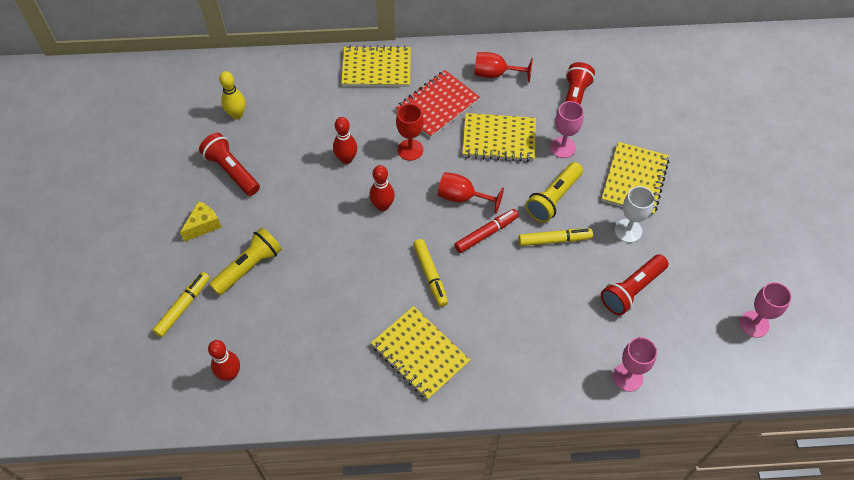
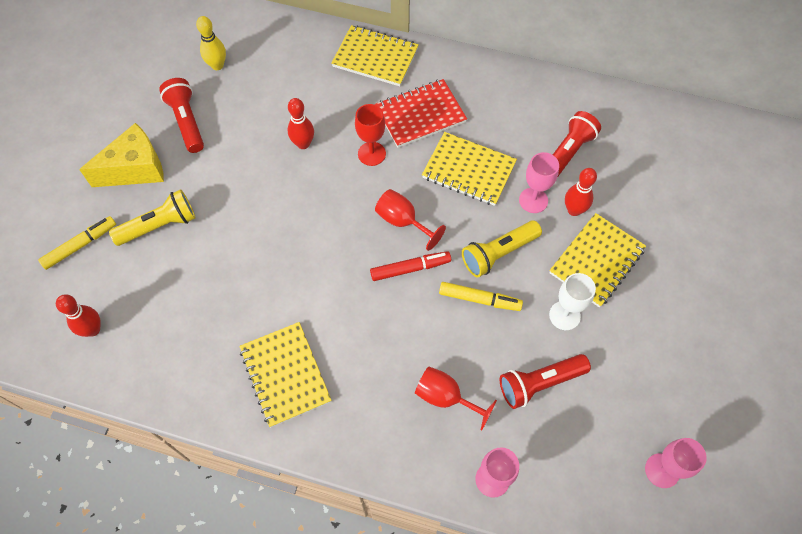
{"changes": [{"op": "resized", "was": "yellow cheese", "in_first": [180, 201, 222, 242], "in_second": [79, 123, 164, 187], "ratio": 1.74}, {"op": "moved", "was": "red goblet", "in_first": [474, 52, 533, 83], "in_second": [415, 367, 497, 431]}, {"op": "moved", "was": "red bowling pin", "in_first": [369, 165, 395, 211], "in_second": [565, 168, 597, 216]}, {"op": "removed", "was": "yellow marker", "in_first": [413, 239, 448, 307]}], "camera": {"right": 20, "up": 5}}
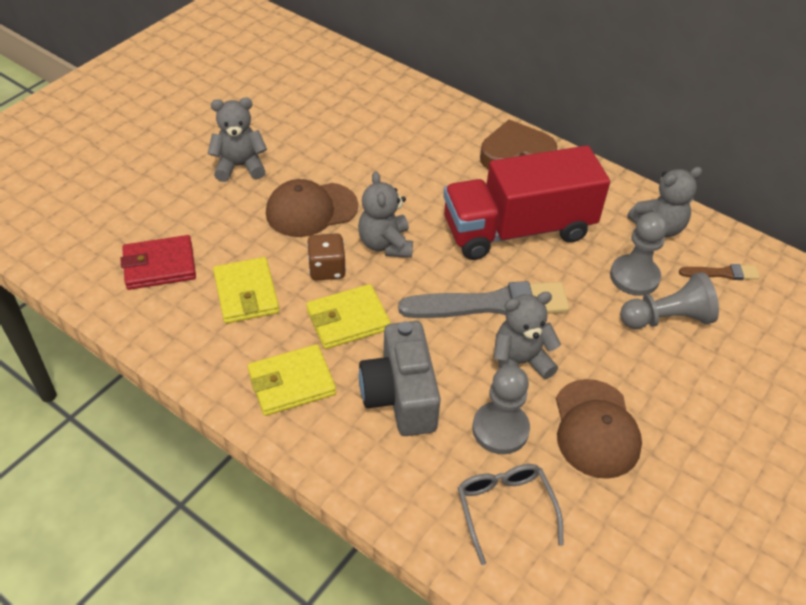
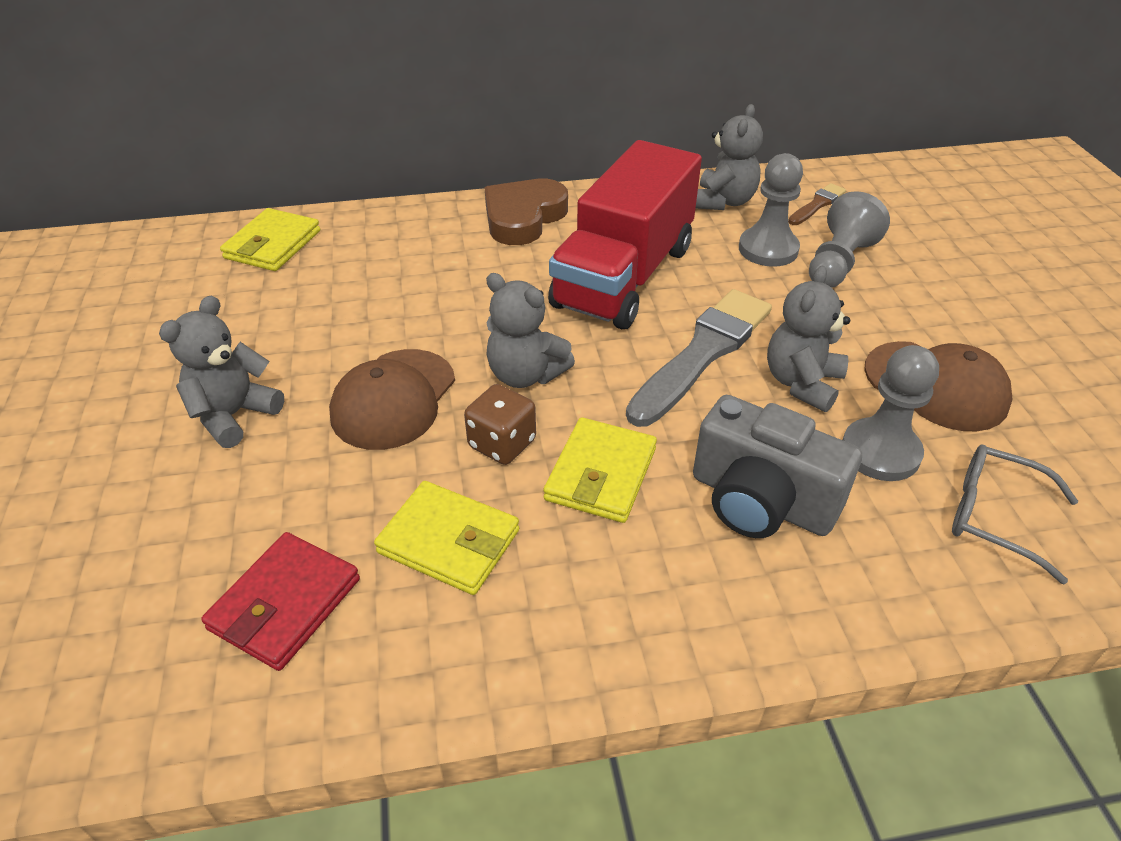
{"changes": [{"op": "moved", "was": "yellow wallet", "in_first": [248, 344, 336, 416], "in_second": [220, 208, 320, 271]}], "camera": {"right": -45, "up": -5}}
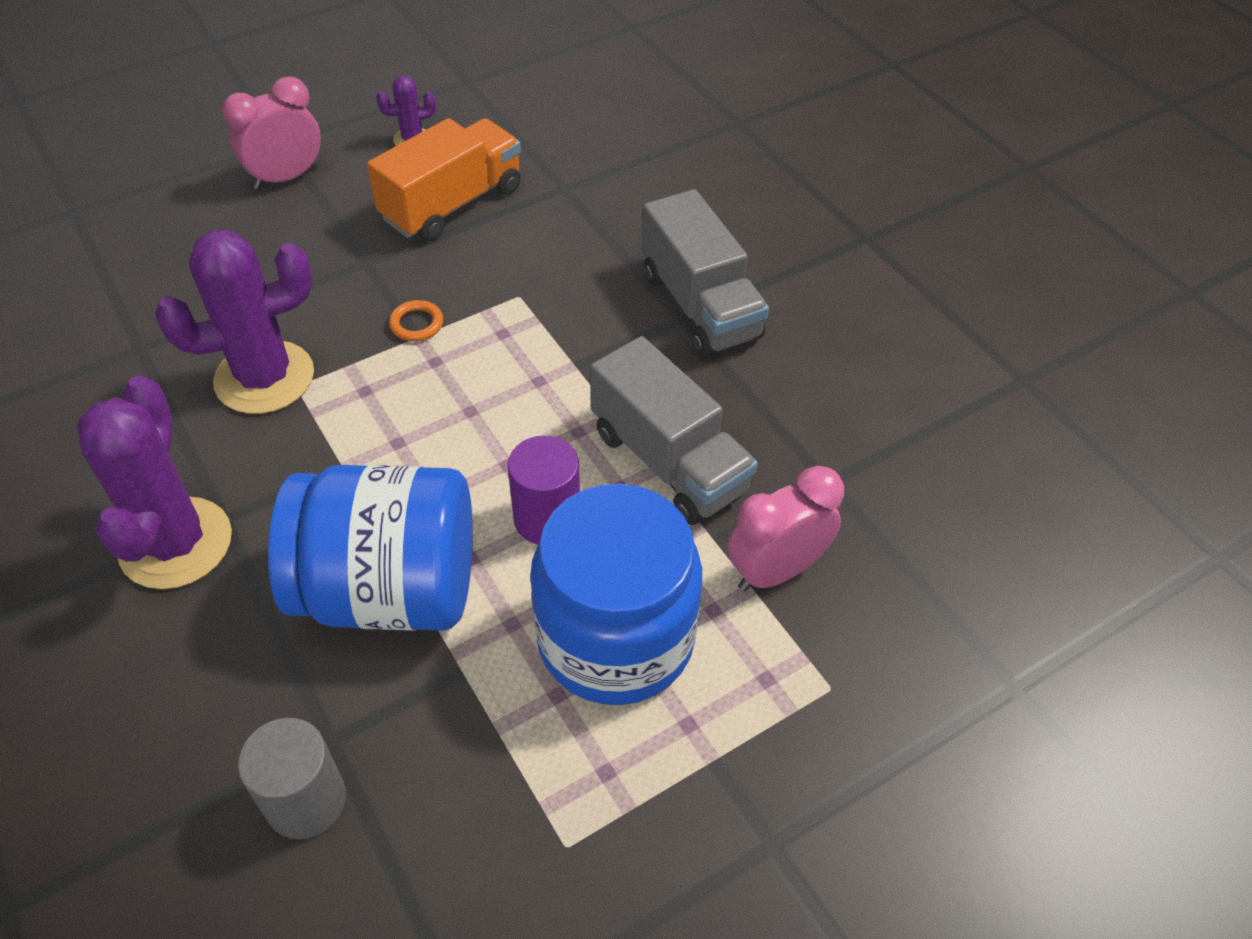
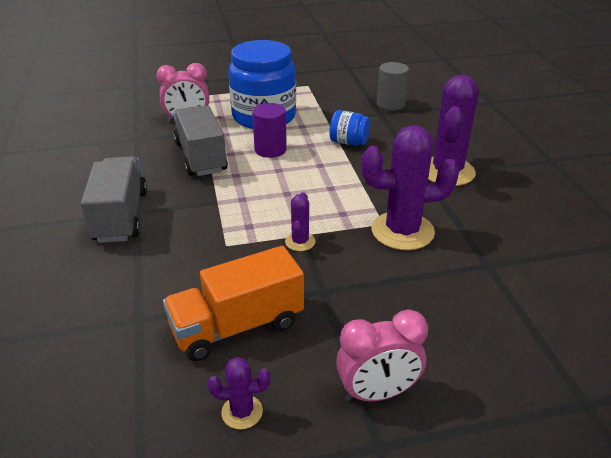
{"changes": [{"op": "replaced", "was": "orange ring", "now": "purple cactus", "in_first": [389, 300, 443, 341], "in_second": [285, 192, 315, 251]}, {"op": "resized", "was": "blue jar", "in_first": [268, 465, 473, 631], "in_second": [329, 110, 370, 146], "ratio": 0.46}], "camera": {"right": -160, "up": -15}}
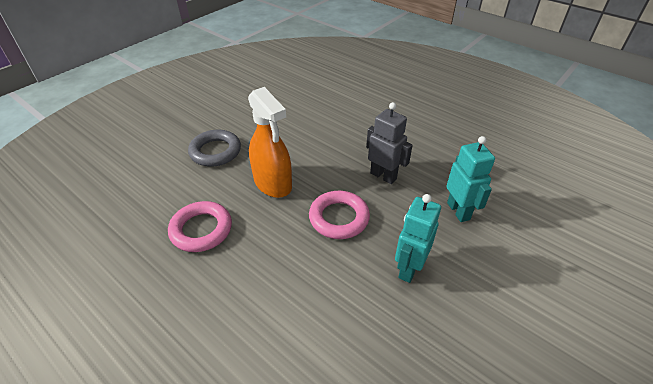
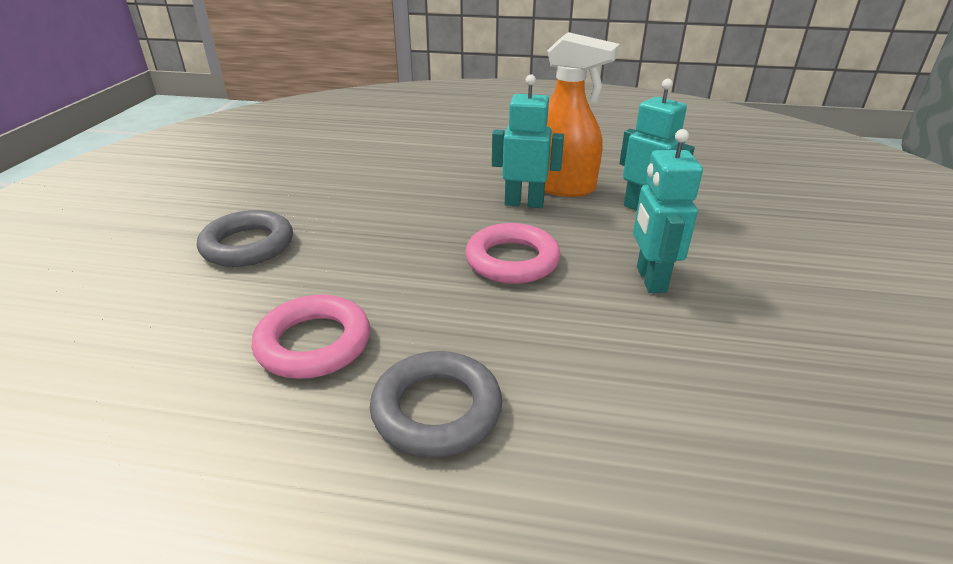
{"changes": [{"op": "added", "now": "grey ring", "in_second": [370, 351, 503, 457]}, {"op": "recoloured", "was": "grey robot", "now": "turquoise robot", "in_first": [366, 102, 413, 184], "in_second": [492, 74, 564, 208]}, {"op": "moved", "was": "orange spray bottle", "in_first": [248, 87, 292, 198], "in_second": [545, 32, 620, 197]}], "camera": {"right": -30, "up": -10}}
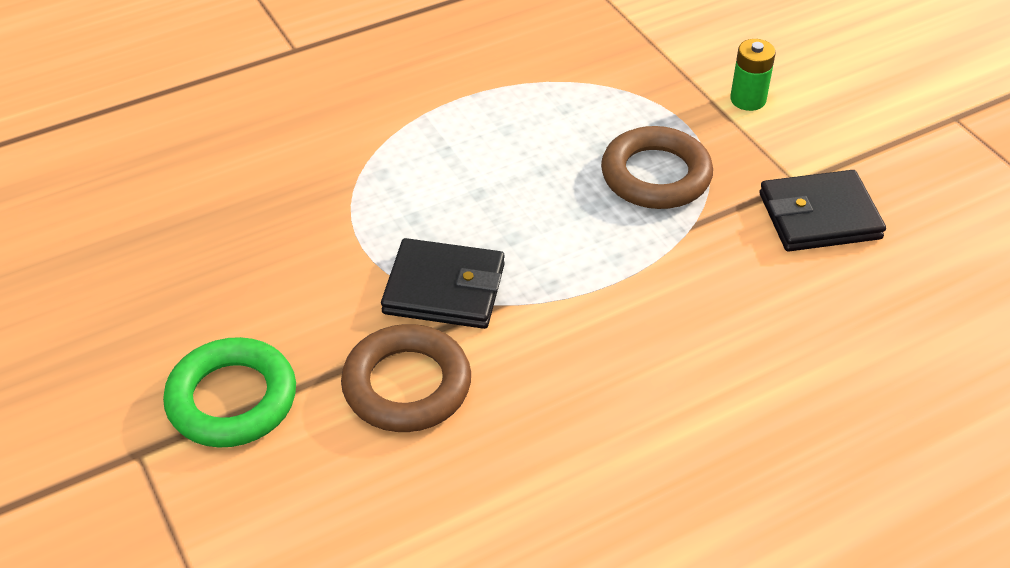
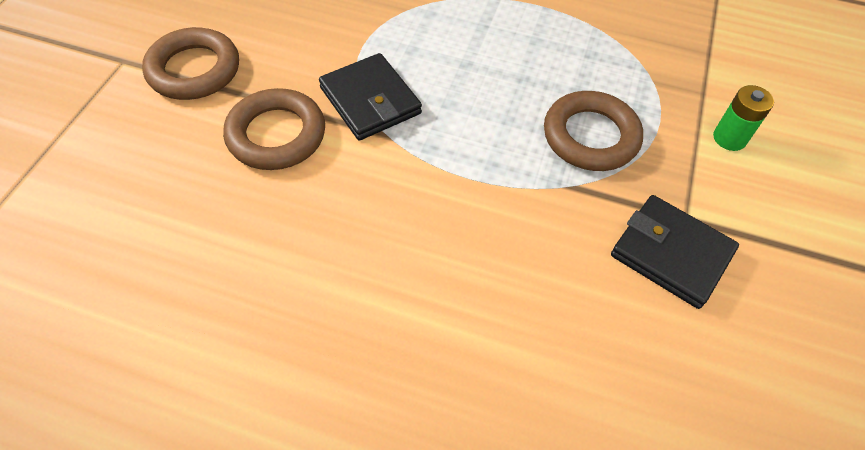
{"changes": [{"op": "recoloured", "was": "green ring", "now": "brown ring", "in_first": [163, 337, 296, 448], "in_second": [142, 27, 239, 100]}], "camera": {"right": 45, "up": 10}}
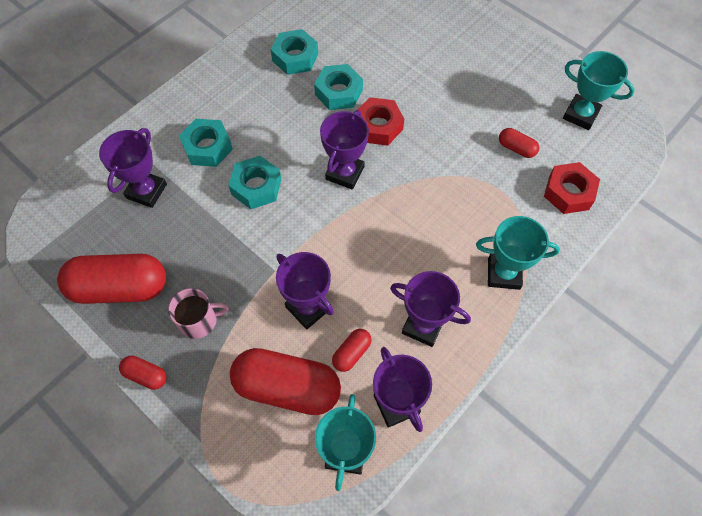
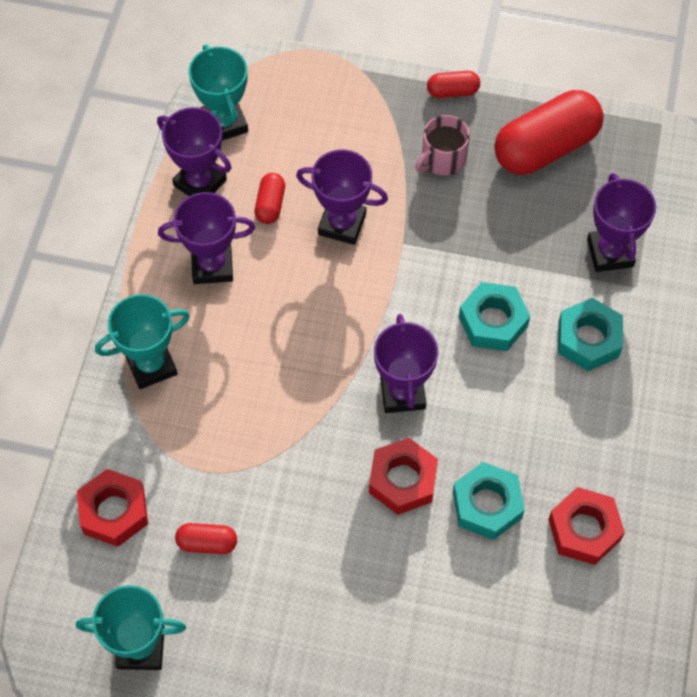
{"changes": [{"op": "recoloured", "was": "turquoise nut", "now": "red nut", "in_first": [271, 29, 318, 75], "in_second": [548, 487, 625, 565]}, {"op": "removed", "was": "red capsule", "in_first": [230, 348, 341, 415]}], "camera": {"right": 150, "up": 0}}
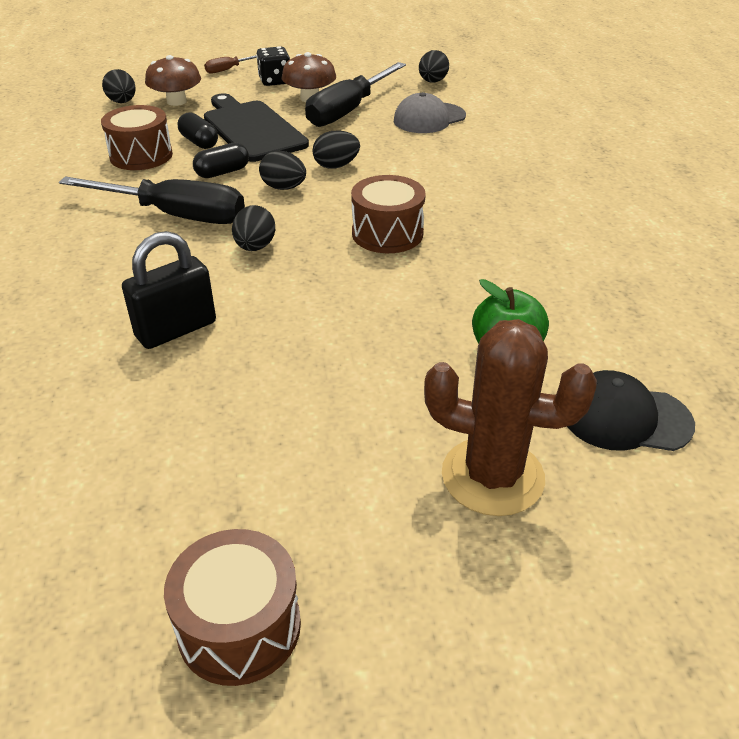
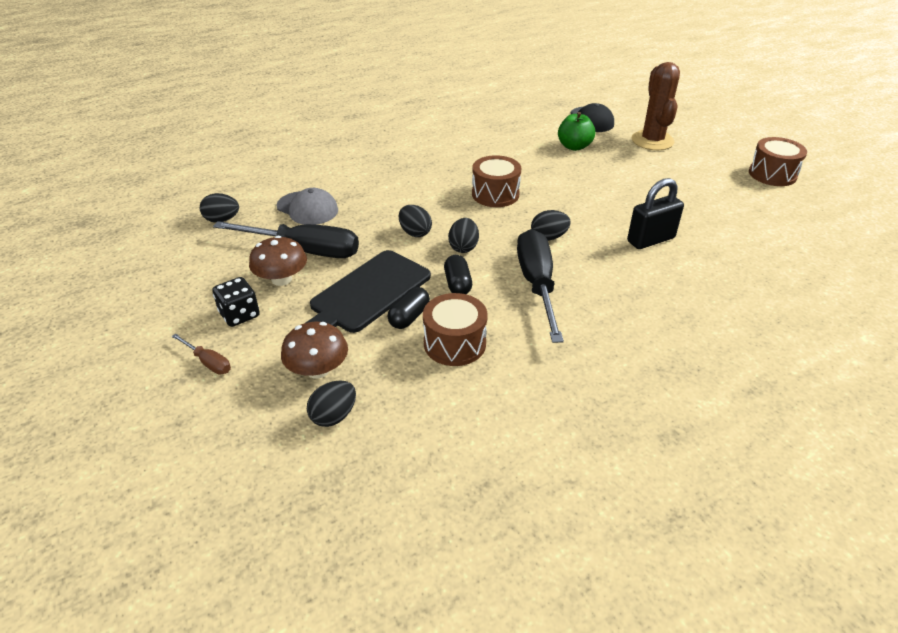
{"changes": [{"op": "turned", "was": "black capsule", "in_first": [193, 142, 249, 178], "in_second": [444, 255, 472, 294], "clockwise": 45}, {"op": "turned", "was": "black padlock", "in_first": [122, 231, 216, 349], "in_second": [627, 178, 684, 249], "clockwise": -60}], "camera": {"right": -110, "up": 0}}
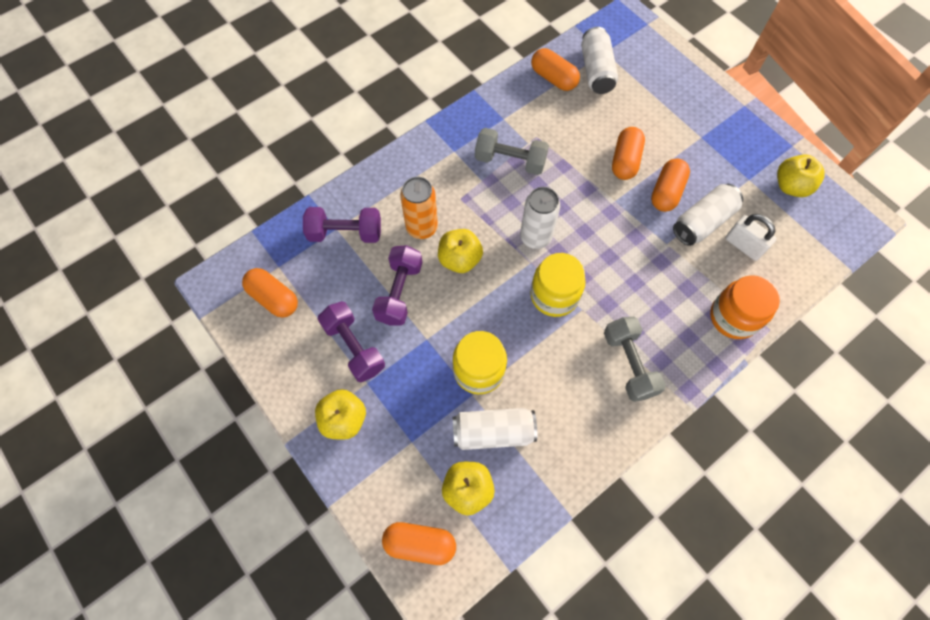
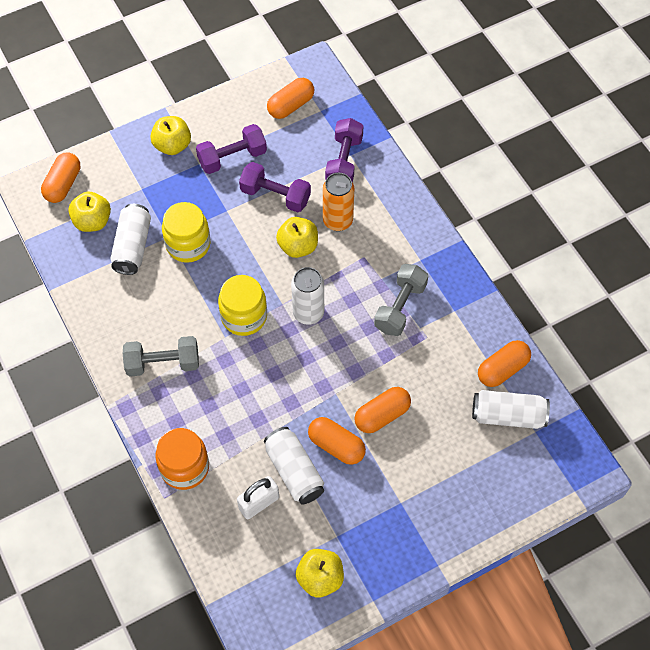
{"changes": [{"op": "turned", "was": "orange capsule", "in_first": [612, 127, 645, 180], "in_second": [354, 387, 411, 433], "clockwise": -60}], "camera": {"right": 100, "up": -5}}
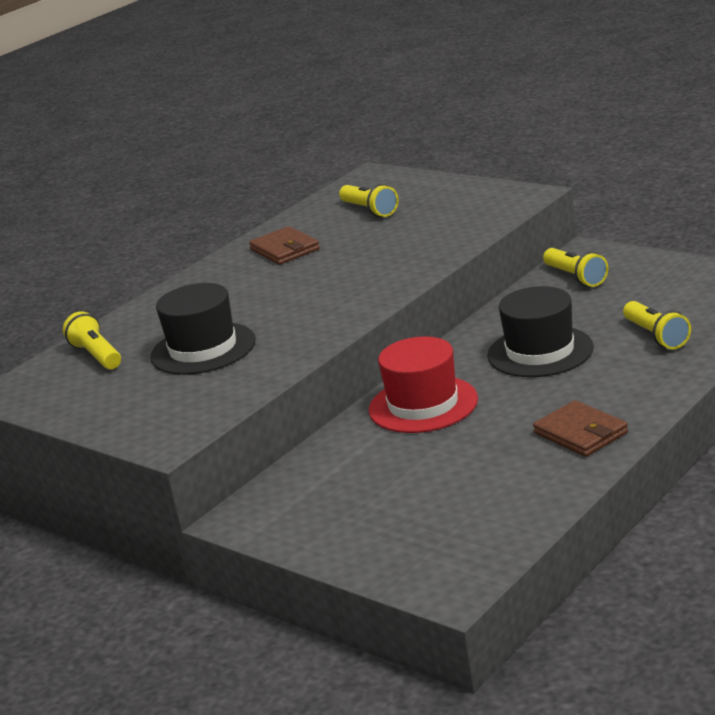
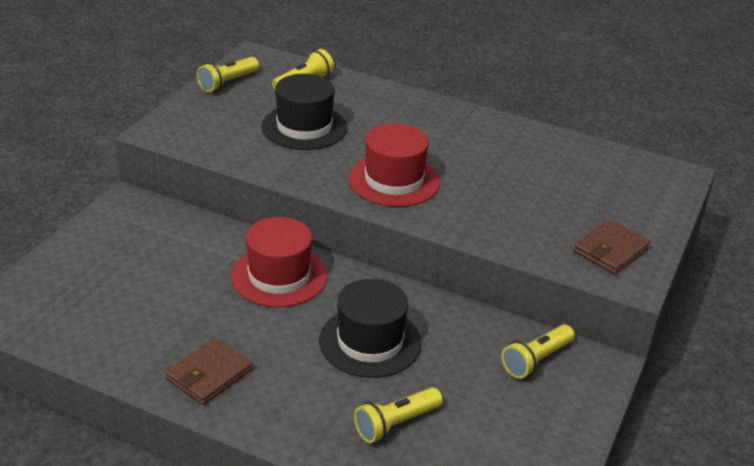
{"changes": [{"op": "moved", "was": "yellow flashlight", "in_first": [339, 184, 398, 217], "in_second": [197, 57, 259, 92]}, {"op": "added", "now": "red hat", "in_second": [349, 123, 440, 207]}, {"op": "moved", "was": "brown wallet", "in_first": [249, 226, 320, 265], "in_second": [573, 220, 651, 274]}], "camera": {"right": 70, "up": 10}}
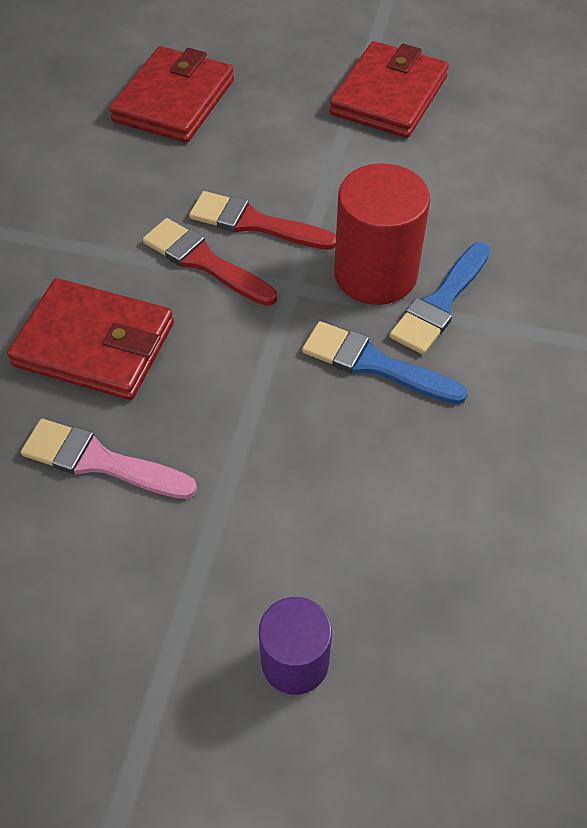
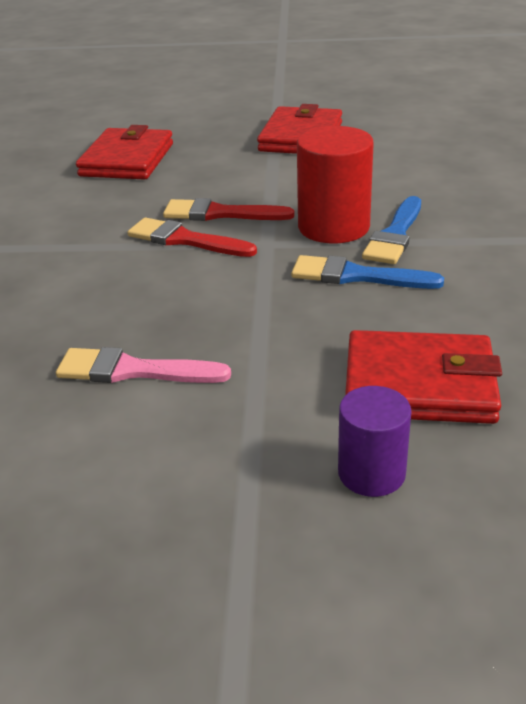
{"changes": [{"op": "moved", "was": "red wallet", "in_first": [7, 278, 174, 400], "in_second": [345, 330, 502, 424]}], "camera": {"right": -10, "up": -20}}
